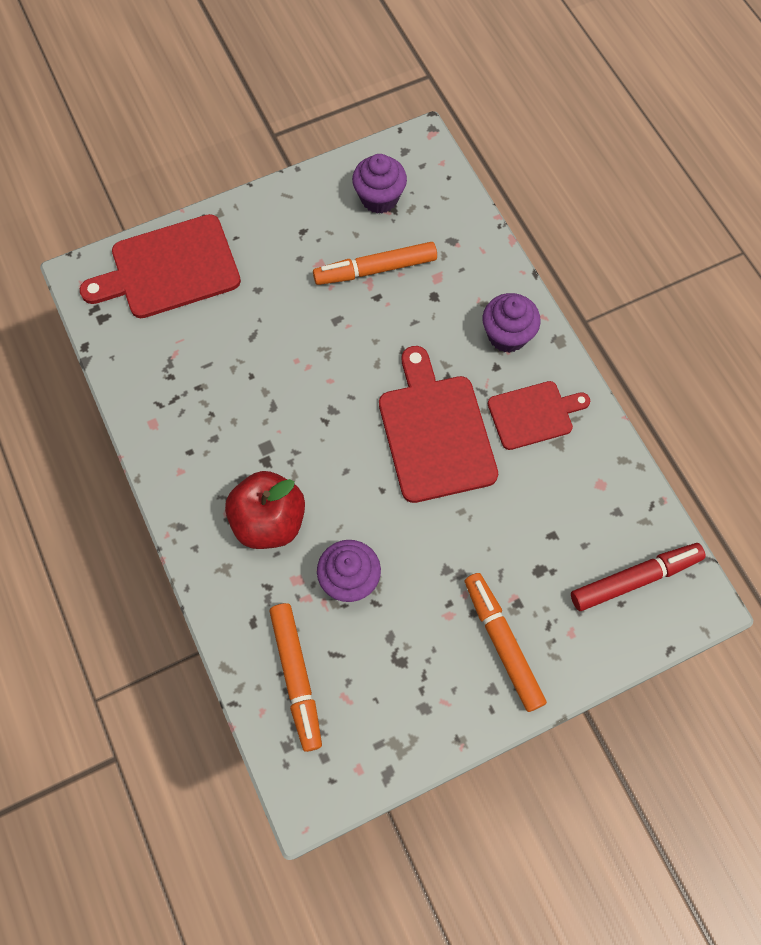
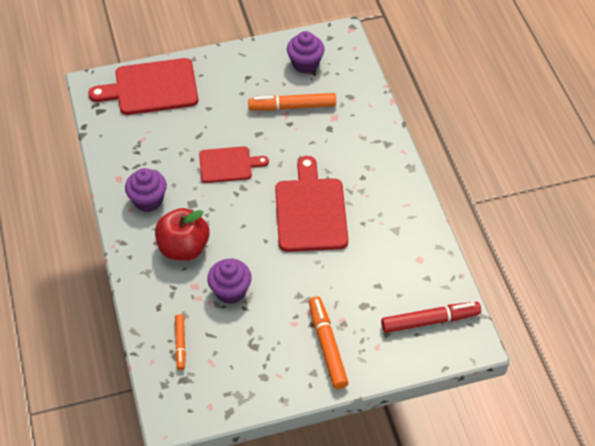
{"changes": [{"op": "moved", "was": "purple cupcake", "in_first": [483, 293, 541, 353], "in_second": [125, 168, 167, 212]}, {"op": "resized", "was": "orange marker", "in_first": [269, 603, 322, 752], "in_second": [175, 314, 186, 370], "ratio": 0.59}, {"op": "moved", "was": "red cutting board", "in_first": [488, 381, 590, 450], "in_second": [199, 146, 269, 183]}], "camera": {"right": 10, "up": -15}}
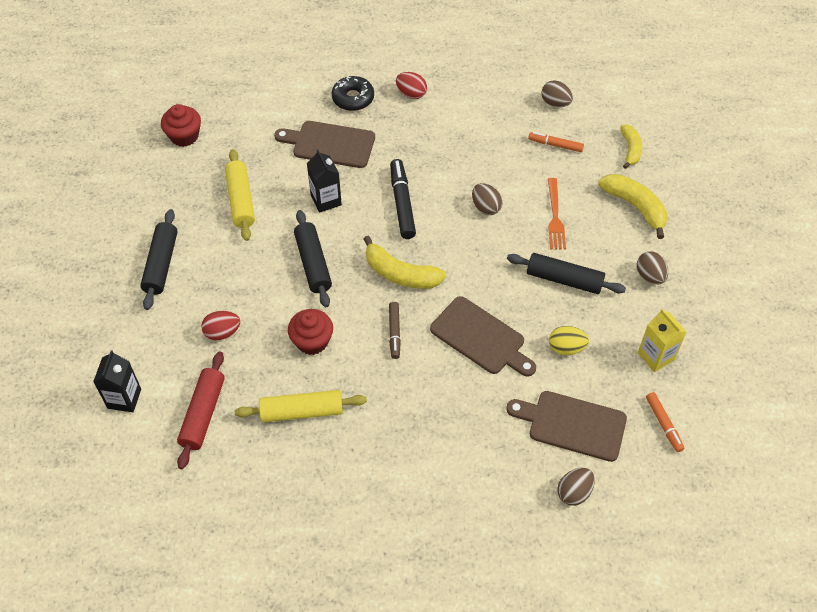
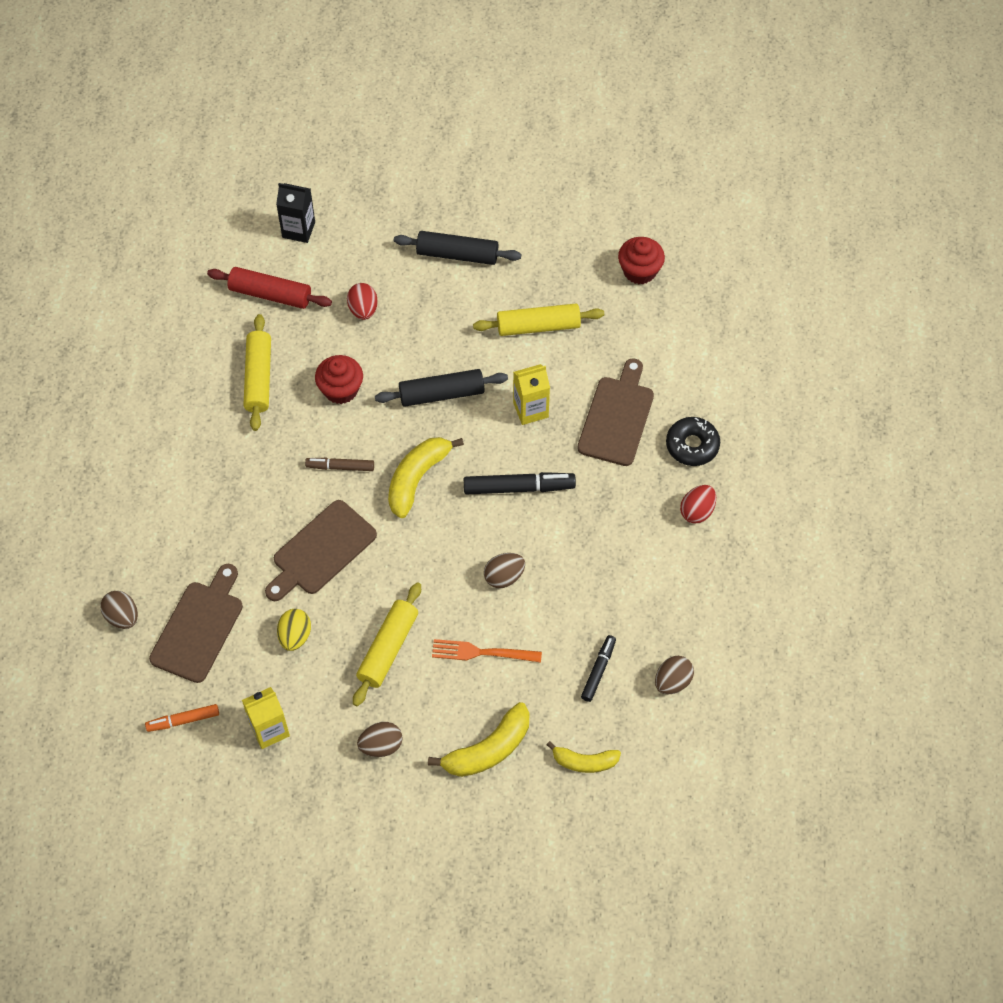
{"changes": [{"op": "recoloured", "was": "black rolling pin", "now": "yellow rolling pin", "in_first": [507, 253, 626, 294], "in_second": [353, 582, 421, 706]}, {"op": "recoloured", "was": "black carton", "now": "yellow carton", "in_first": [307, 149, 342, 213], "in_second": [513, 364, 550, 425]}, {"op": "recoloured", "was": "orange marker", "now": "black marker", "in_first": [528, 132, 584, 152], "in_second": [581, 635, 616, 702]}], "camera": {"right": 95, "up": 5}}
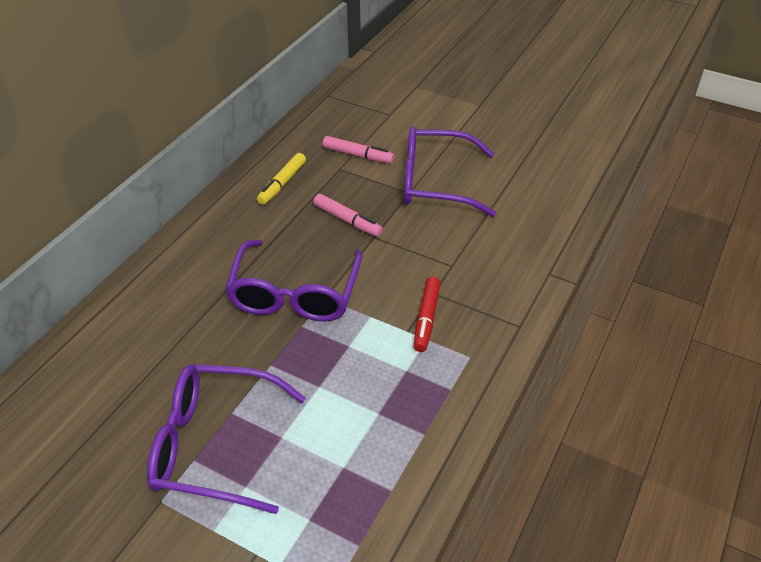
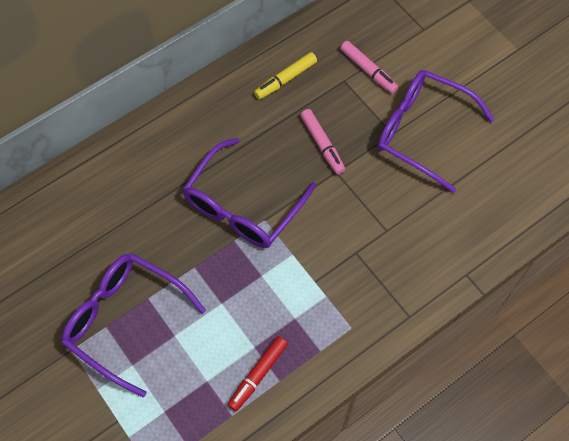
{"changes": [{"op": "moved", "was": "red marker", "in_first": [414, 277, 441, 352], "in_second": [228, 336, 288, 411]}], "camera": {"right": 25, "up": 20}}
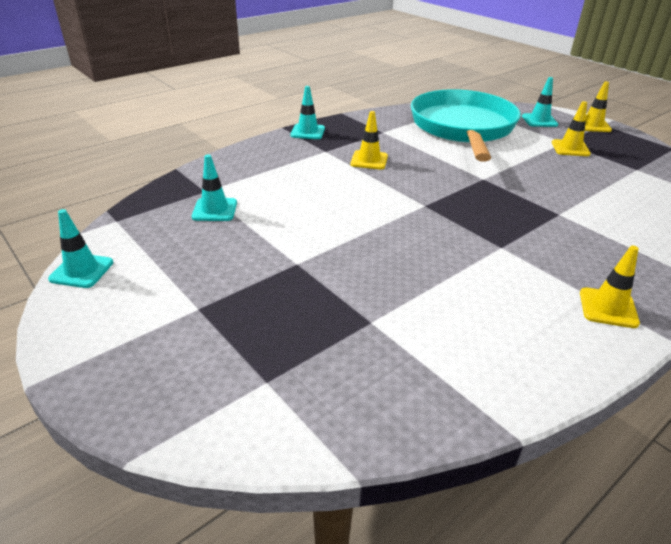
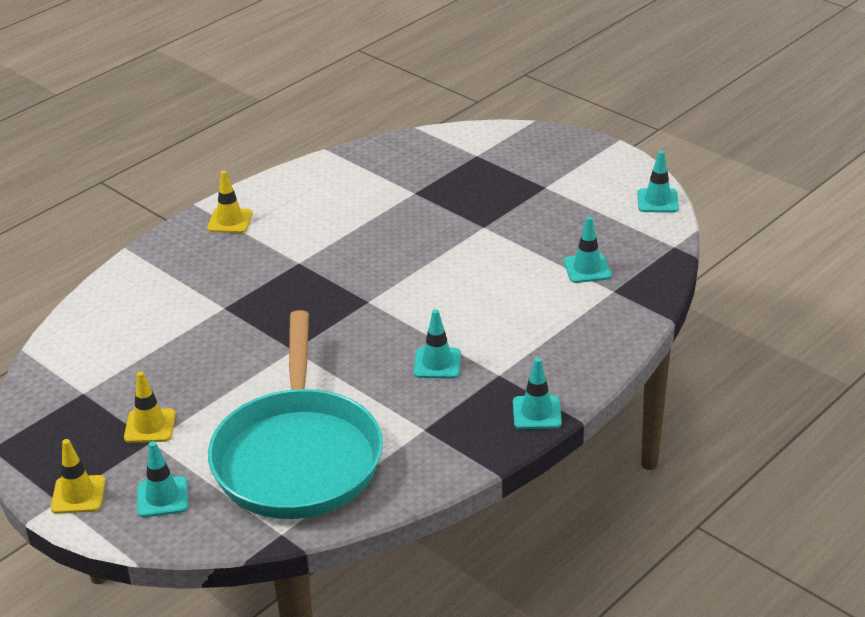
{"changes": [{"op": "recoloured", "was": "yellow traffic cone", "now": "turquoise traffic cone", "in_first": [351, 111, 388, 169], "in_second": [414, 309, 461, 379]}], "camera": {"right": 175, "up": 0}}
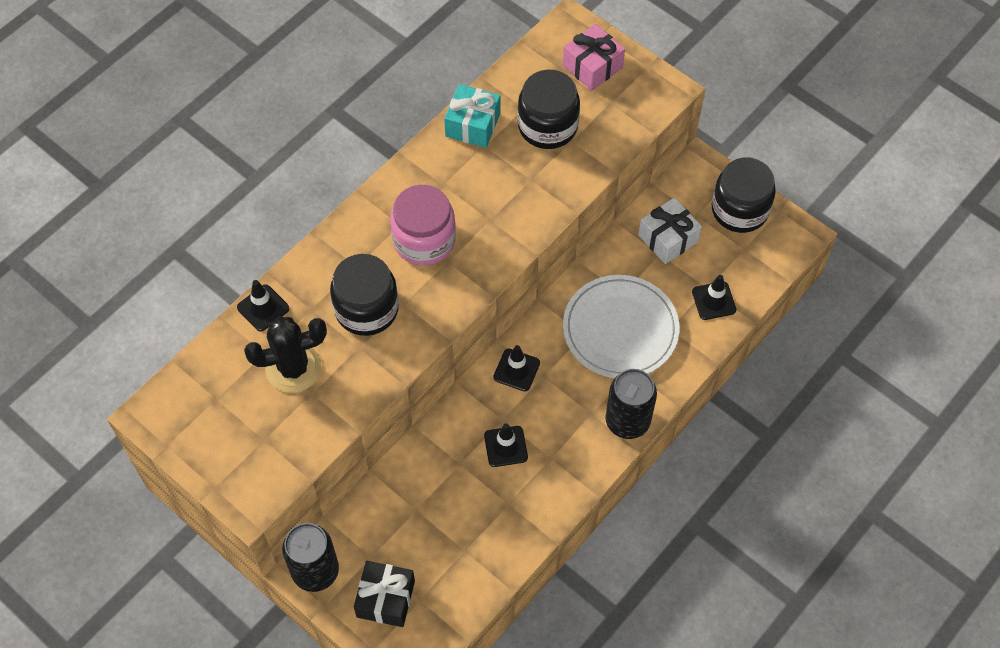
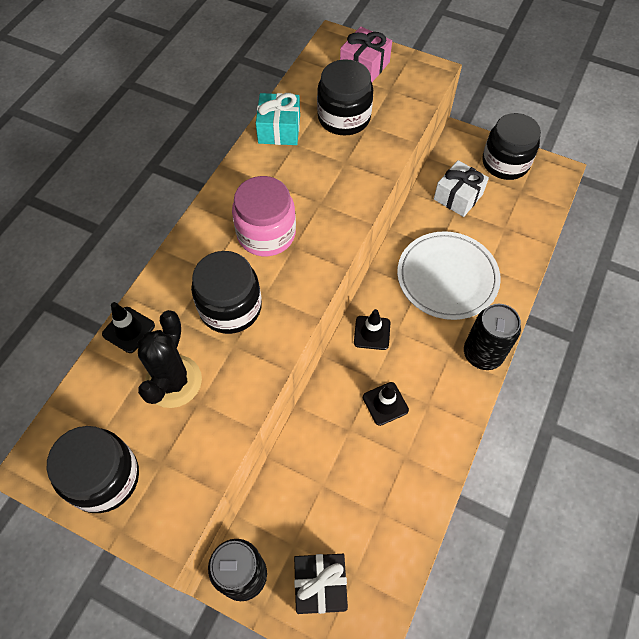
{"changes": [{"op": "added", "now": "black jar", "in_second": [47, 426, 139, 513]}, {"op": "turned", "was": "black cactus", "in_first": [244, 316, 327, 393], "in_second": [137, 310, 202, 408], "clockwise": -45}, {"op": "removed", "was": "black traffic cone", "in_first": [692, 275, 736, 320]}], "camera": {"right": -15, "up": 0}}
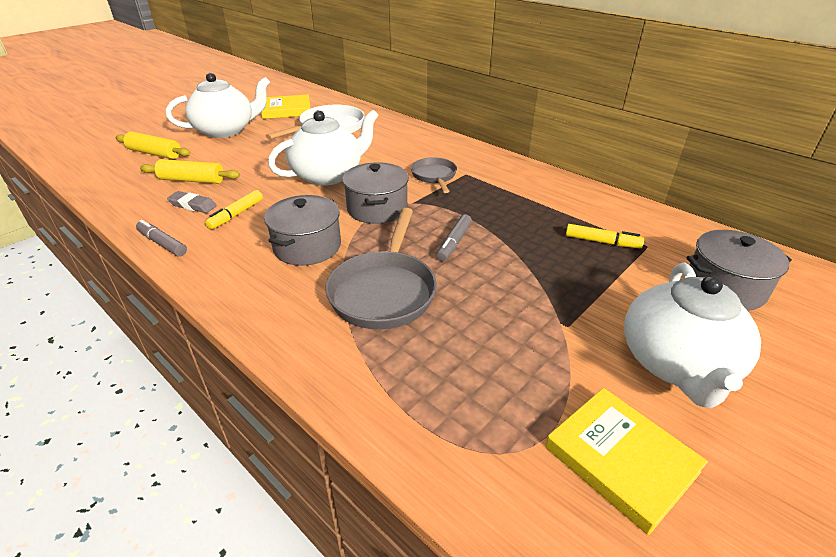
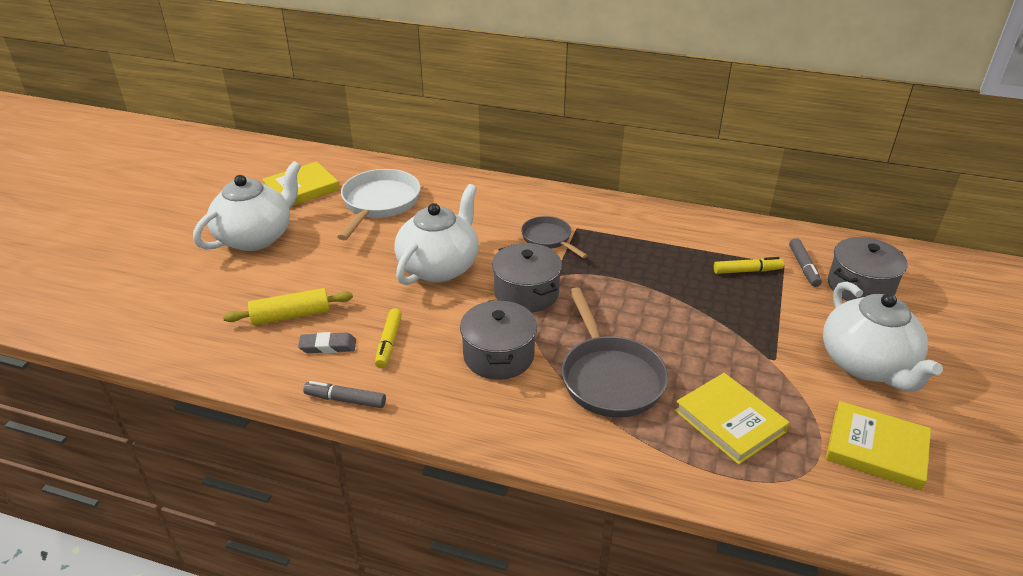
{"changes": [{"op": "added", "now": "yellow book", "in_second": [675, 373, 790, 465]}, {"op": "moved", "was": "grey marker", "in_first": [436, 214, 472, 261], "in_second": [789, 238, 822, 287]}, {"op": "removed", "was": "yellow rolling pin", "in_first": [116, 132, 191, 159]}], "camera": {"right": -25, "up": 0}}
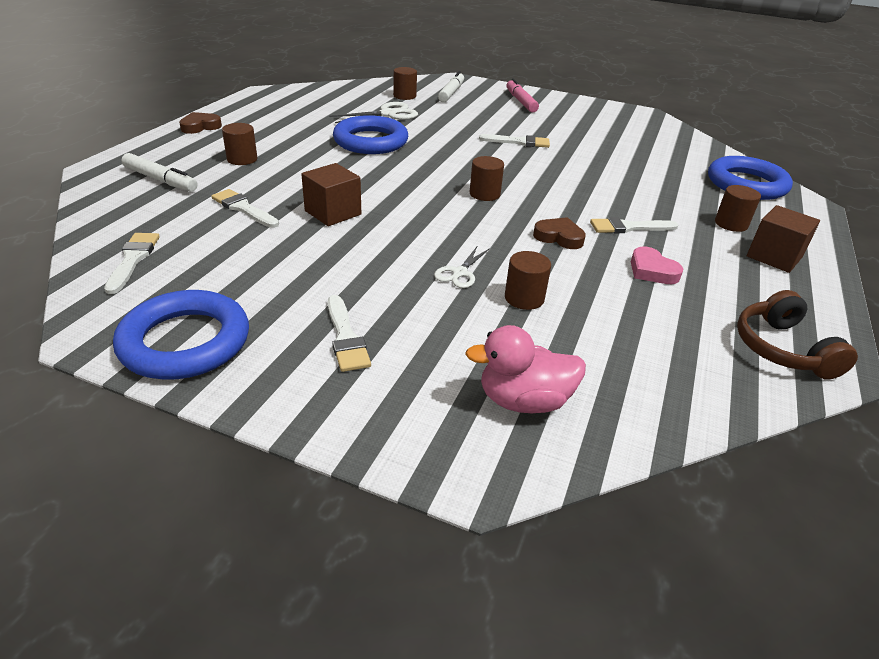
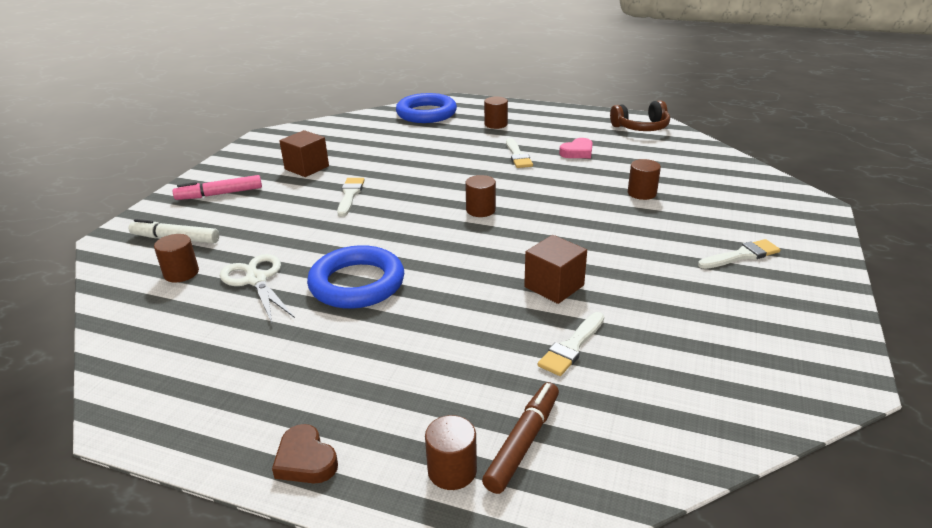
{"changes": [{"op": "moved", "was": "brown cube", "in_first": [747, 205, 820, 273], "in_second": [279, 130, 329, 177]}, {"op": "moved", "was": "brown cylinder", "in_first": [222, 123, 257, 165], "in_second": [425, 415, 477, 490]}, {"op": "recoloured", "was": "white marker", "now": "brown marker", "in_first": [121, 153, 197, 192], "in_second": [482, 382, 559, 494]}, {"op": "removed", "was": "white brush", "in_first": [104, 233, 160, 294]}, {"op": "removed", "was": "blue ring", "in_first": [113, 290, 249, 380]}, {"op": "removed", "was": "white scissors", "in_first": [434, 245, 490, 288]}, {"op": "removed", "was": "pink duck", "in_first": [465, 325, 586, 413]}, {"op": "removed", "was": "brown heart", "in_first": [533, 217, 586, 249]}], "camera": {"right": -90, "up": -5}}
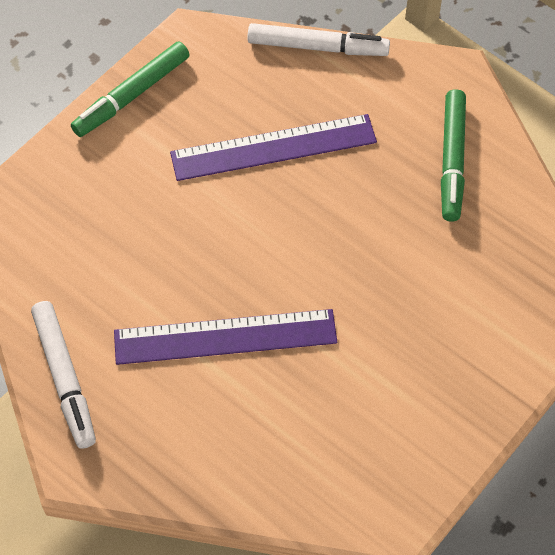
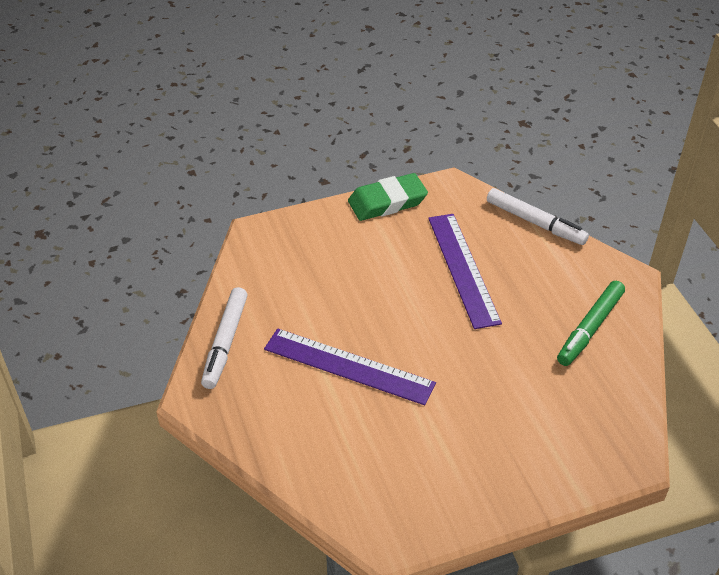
{"changes": [{"op": "replaced", "was": "green marker", "now": "green eraser", "in_first": [71, 41, 190, 137], "in_second": [348, 173, 428, 221]}, {"op": "turned", "was": "purple ruler", "in_first": [170, 114, 377, 181], "in_second": [428, 214, 502, 329], "clockwise": 60}], "camera": {"right": 30, "up": -15}}
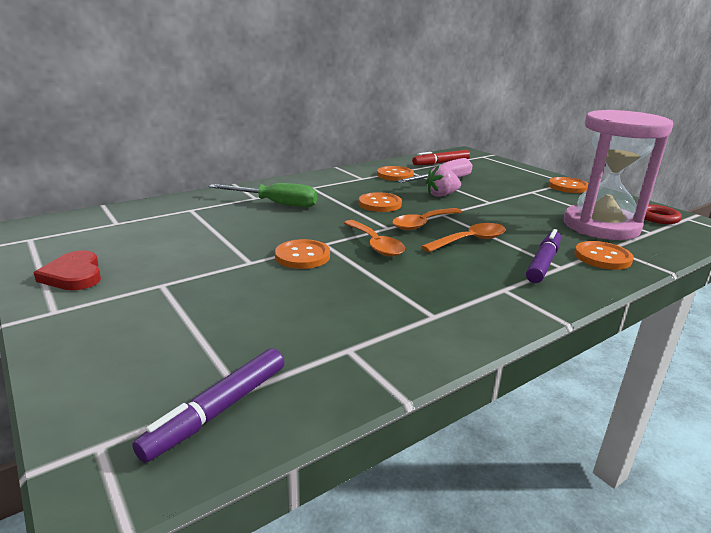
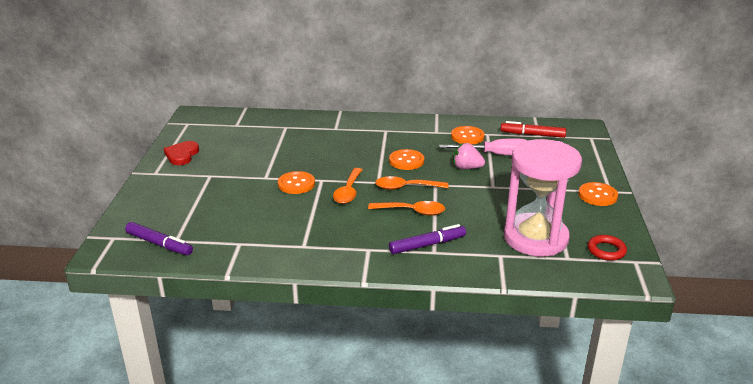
{"changes": [{"op": "turned", "was": "purple marker", "in_first": [132, 348, 284, 463], "in_second": [125, 222, 193, 255], "clockwise": -135}, {"op": "removed", "was": "green screwdriver", "in_first": [209, 183, 317, 208]}, {"op": "removed", "was": "orange button", "in_first": [574, 241, 633, 270]}], "camera": {"right": 40, "up": 5}}
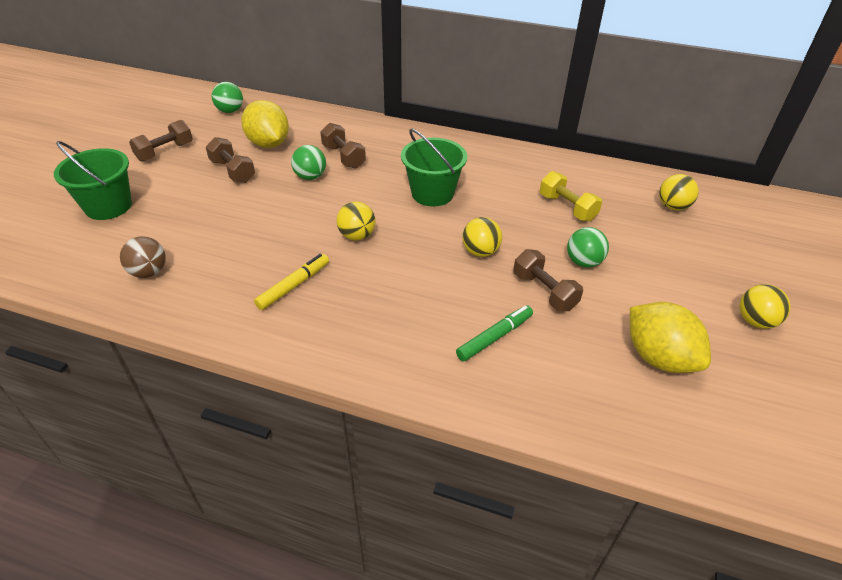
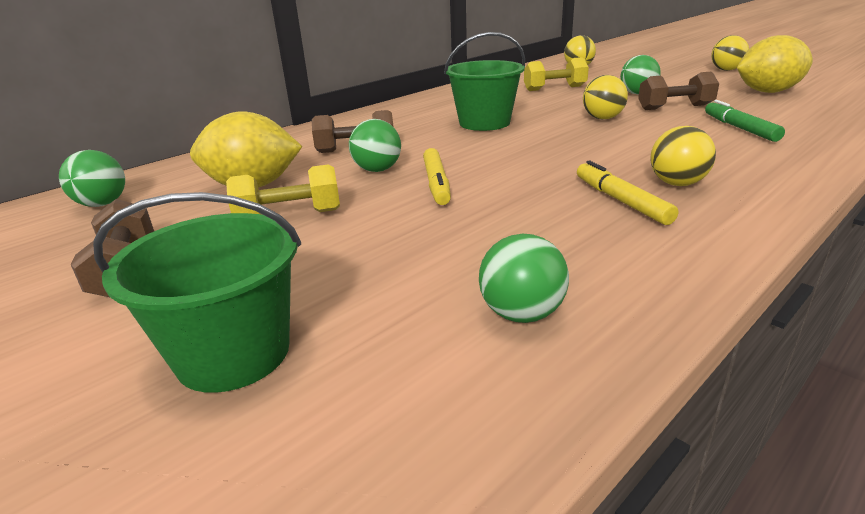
{"changes": [{"op": "recoloured", "was": "brown dumbbell", "now": "yellow dumbbell", "in_first": [206, 137, 255, 183], "in_second": [226, 164, 340, 215]}, {"op": "added", "now": "yellow marker", "in_second": [423, 148, 451, 205]}, {"op": "recoloured", "was": "brown ball", "now": "green ball", "in_first": [120, 236, 166, 278], "in_second": [479, 234, 569, 323]}, {"op": "moved", "was": "yellow ball", "in_first": [336, 202, 375, 241], "in_second": [650, 126, 716, 186]}], "camera": {"right": -60, "up": -15}}
